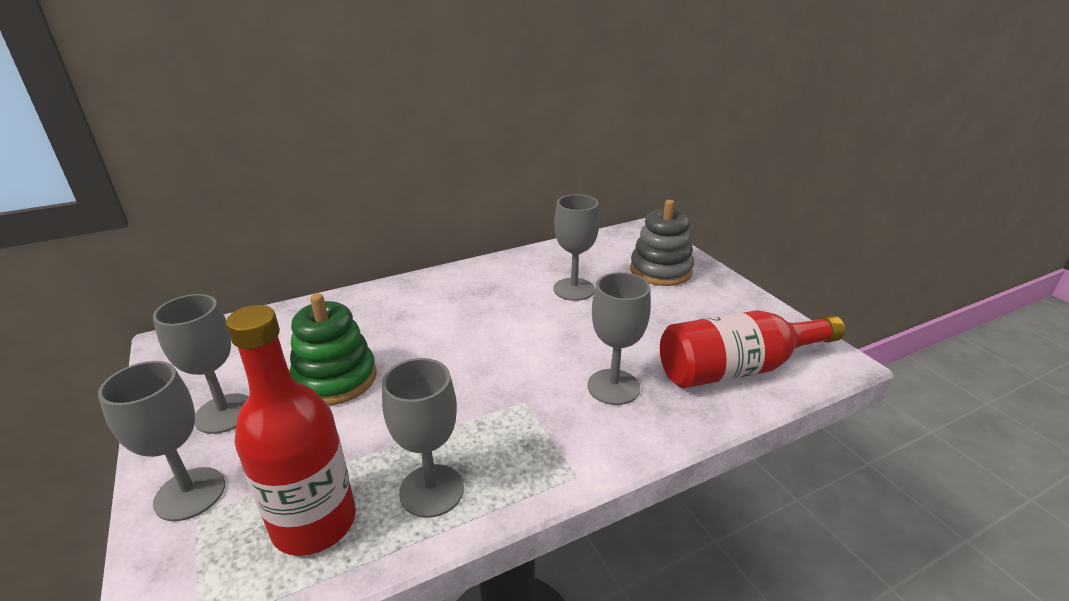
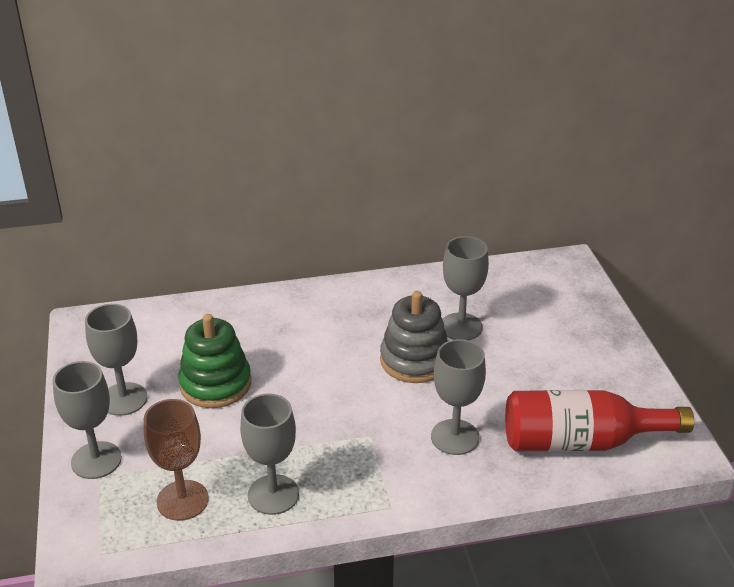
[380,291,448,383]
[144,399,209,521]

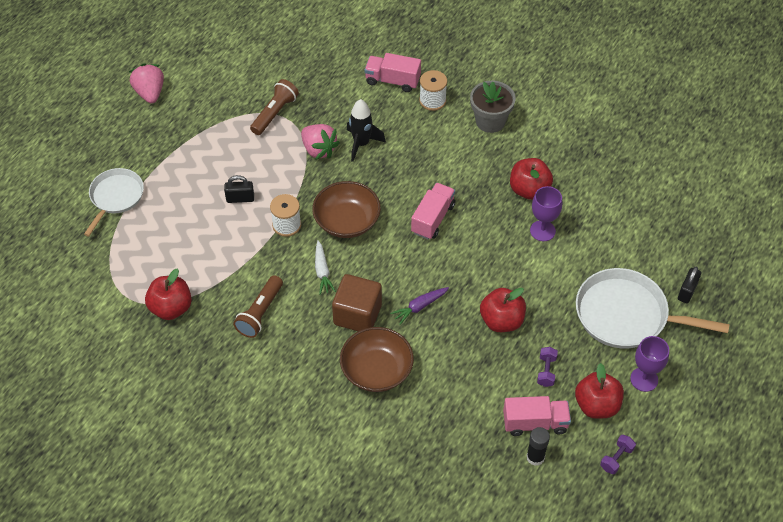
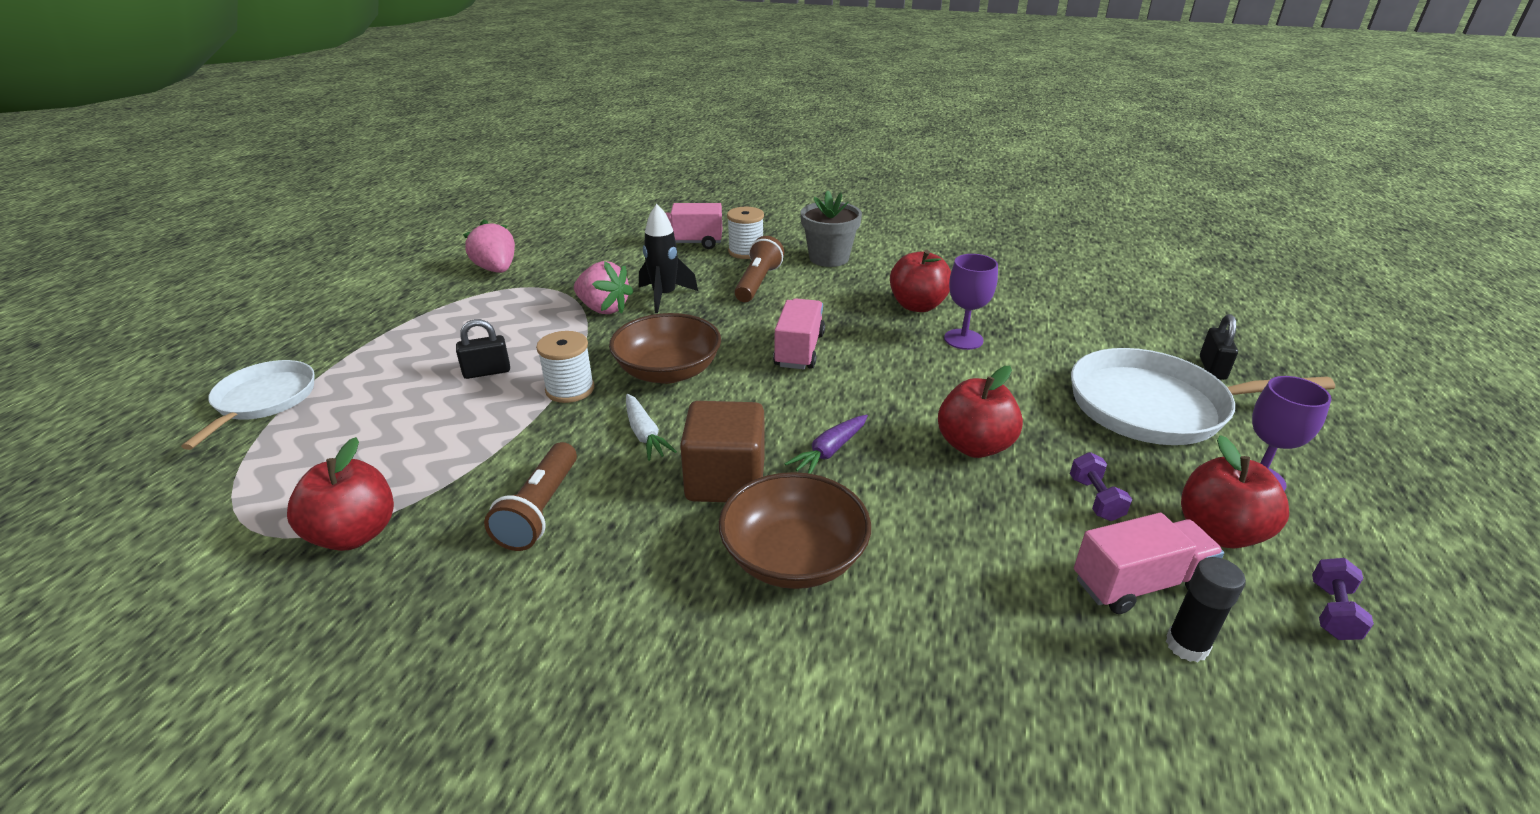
[463,220,515,273]
[734,236,784,302]

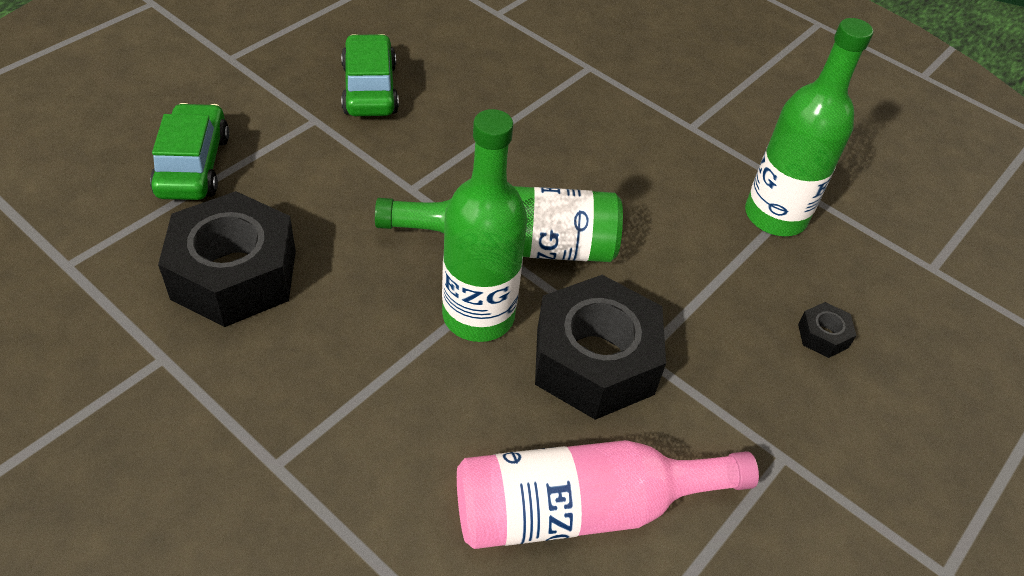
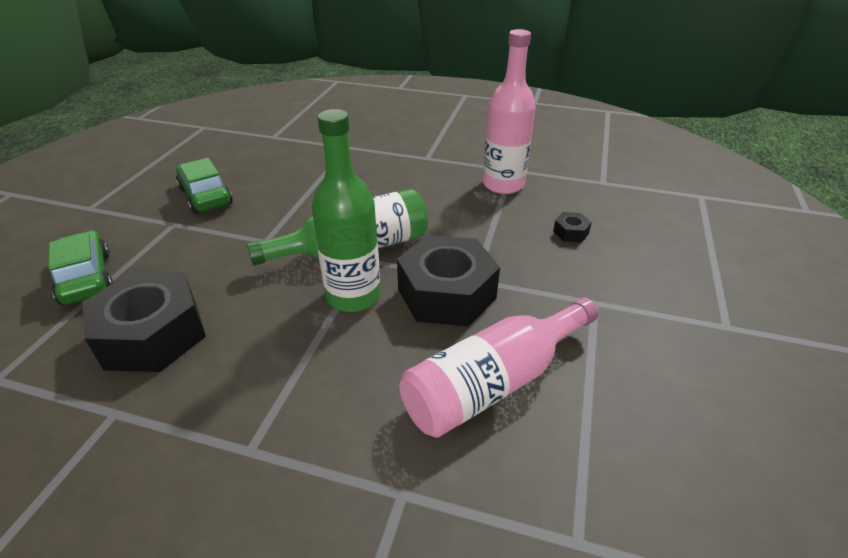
[483,29,536,194]

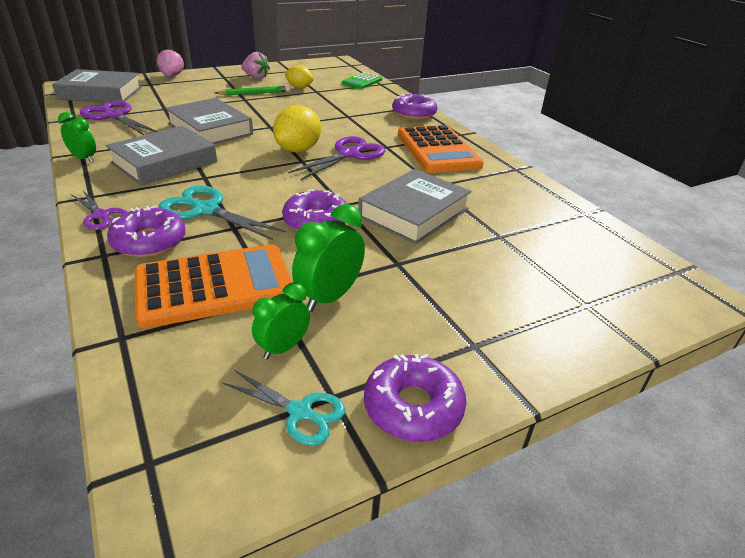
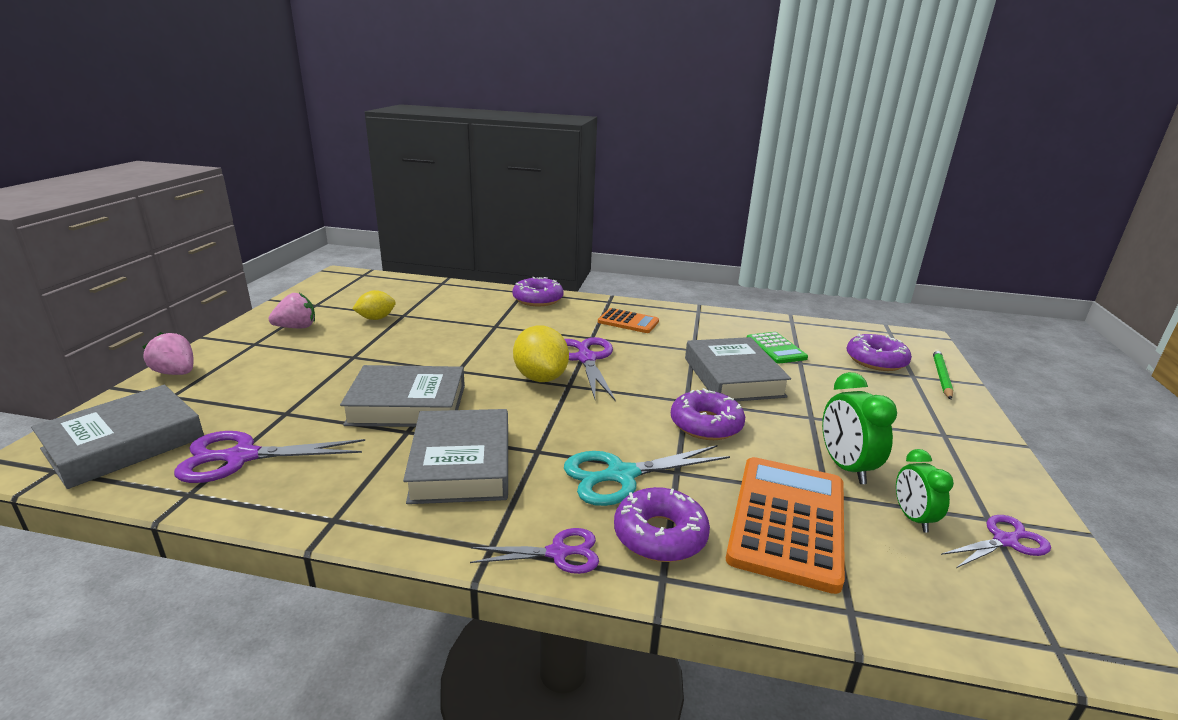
[747,332,808,364]
[933,349,954,400]
[58,112,96,163] (first image)
[598,308,659,333]
[847,333,912,371]
[941,515,1051,568]

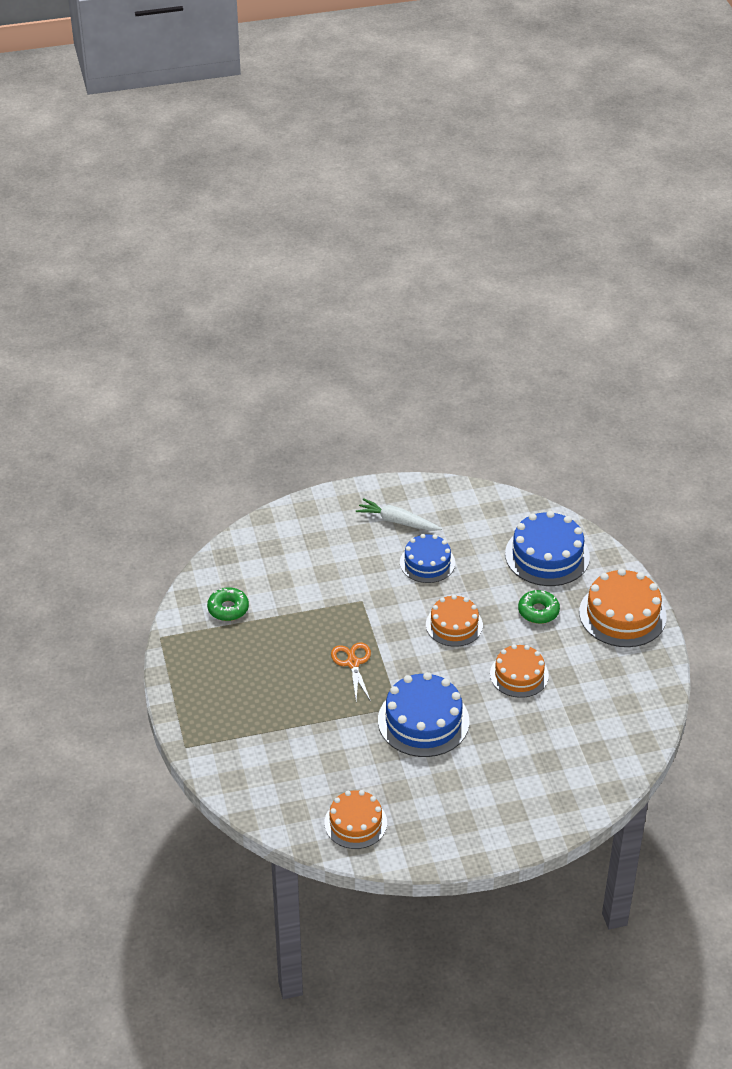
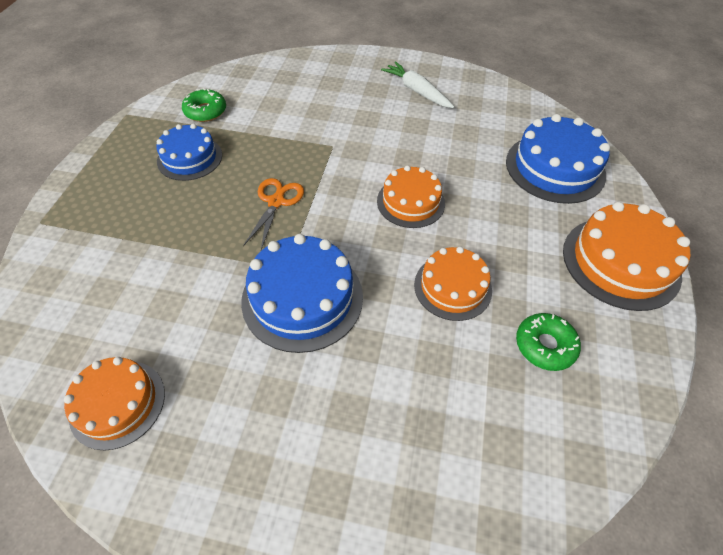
[156,124,222,181]
[516,313,581,371]

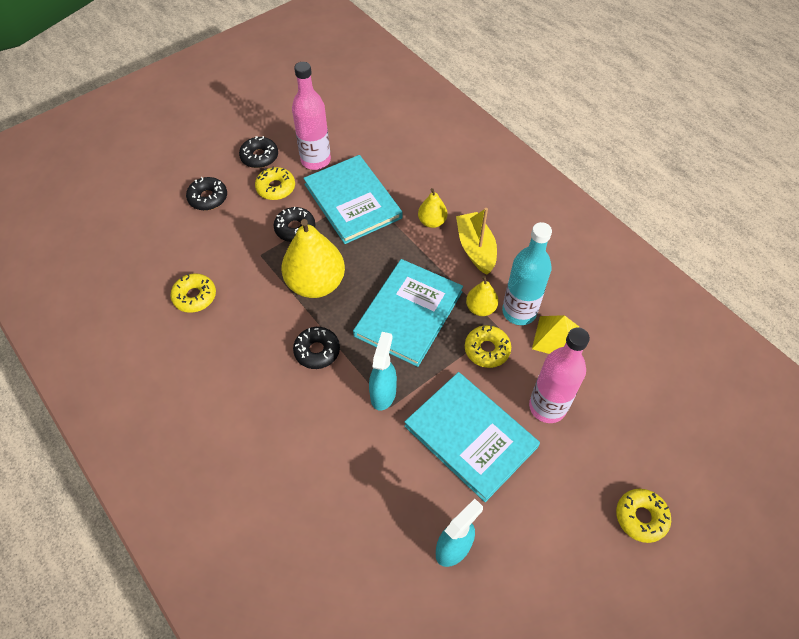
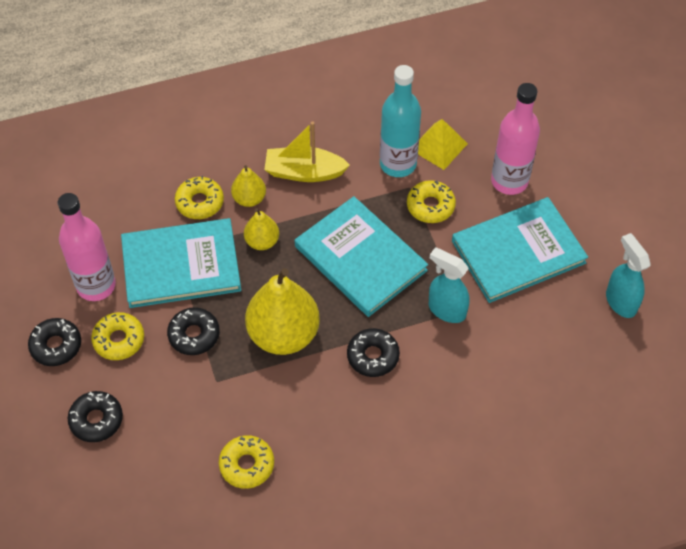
[244,208,279,250]
[175,176,224,219]

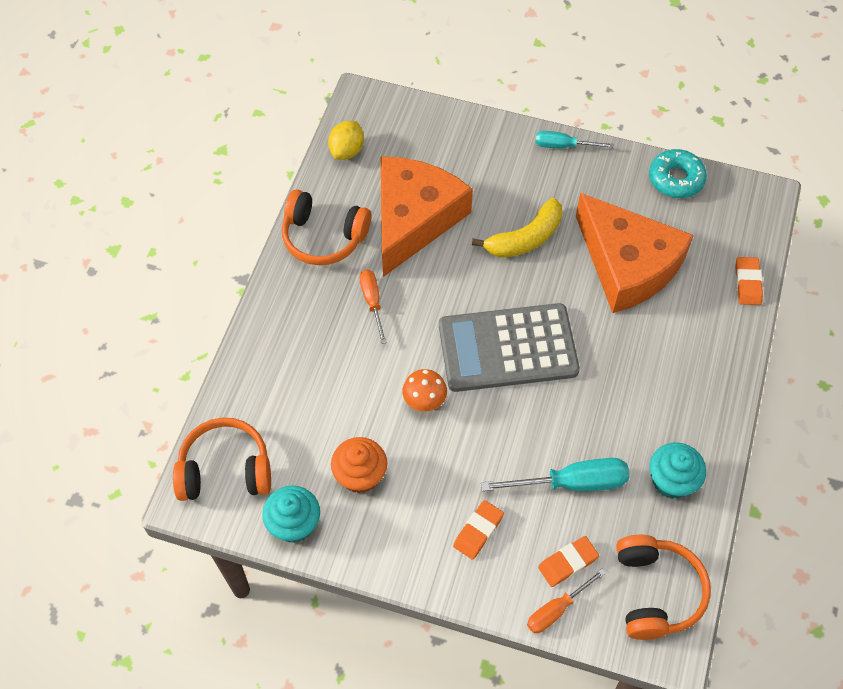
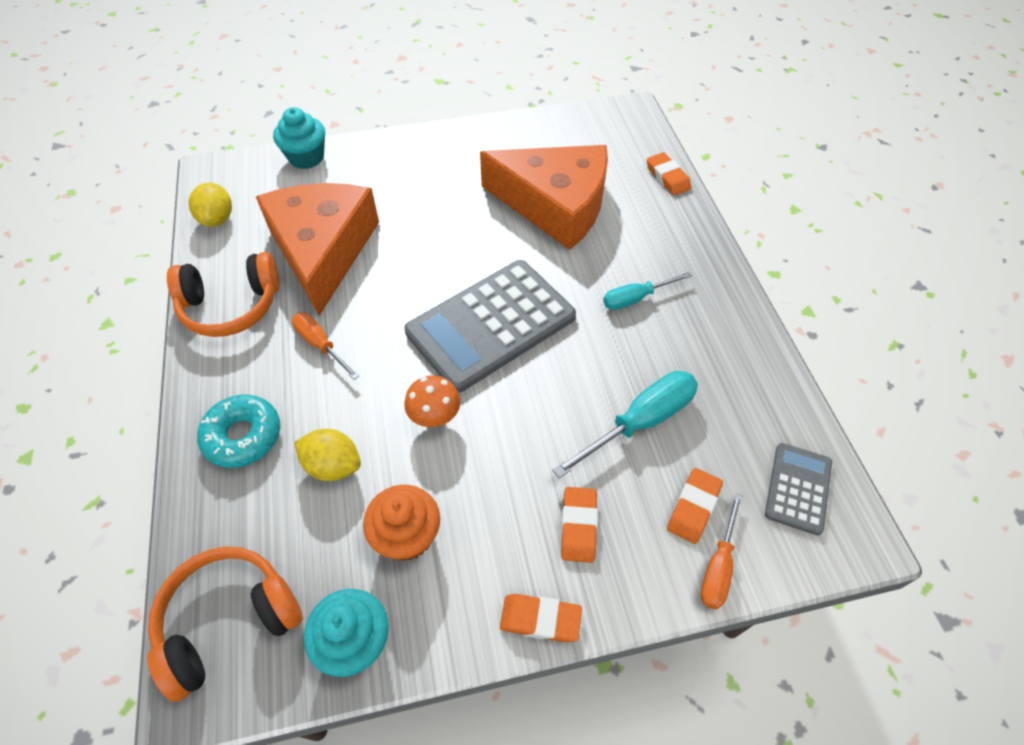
[603,272,692,310]
[197,395,280,468]
[472,198,562,258] (first image)
[273,107,325,169]
[765,443,832,535]
[294,429,361,481]
[500,594,582,642]

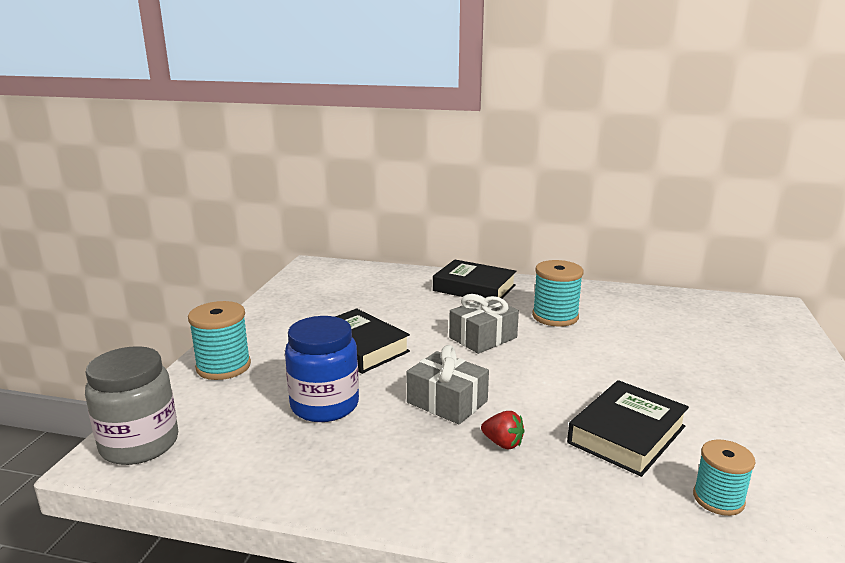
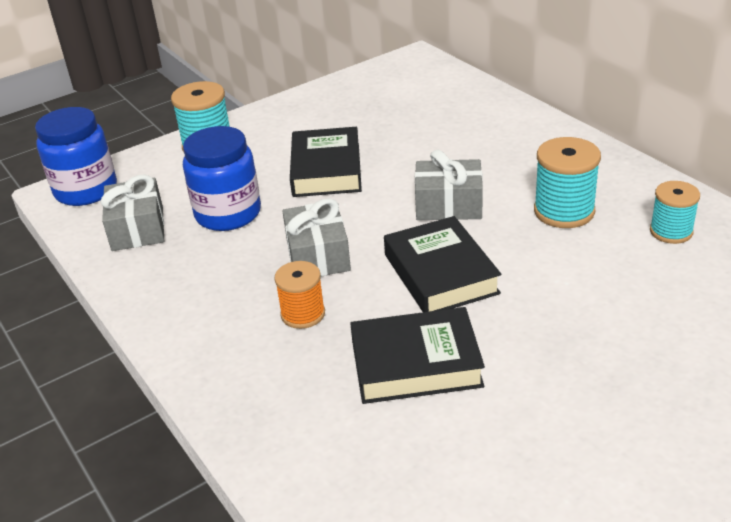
[384,216,501,312]
[35,107,117,206]
[275,261,325,329]
[650,181,700,244]
[101,174,164,251]

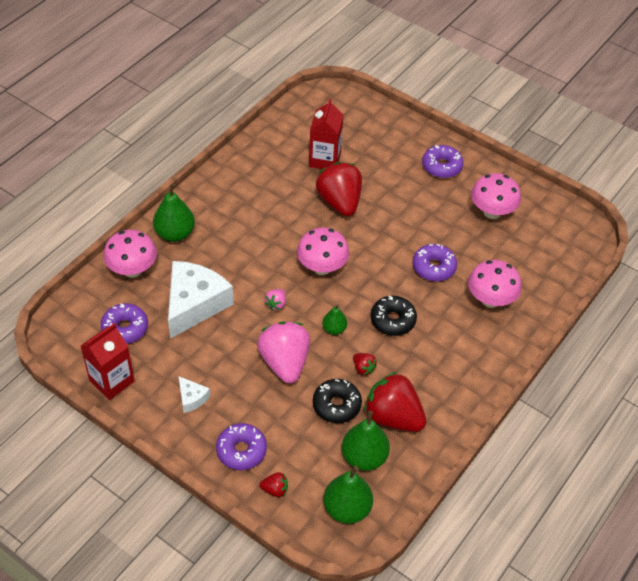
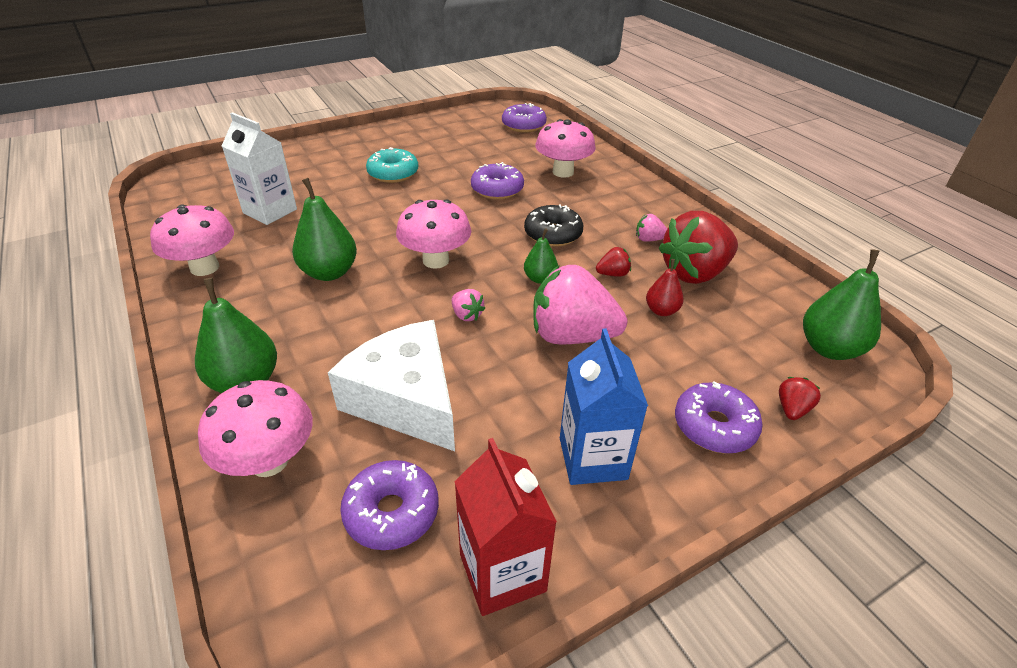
[222,112,297,225]
[502,103,547,133]
[316,162,362,216] (first image)
[150,204,234,276]
[560,328,648,485]
[646,259,684,316]
[292,178,357,281]
[366,147,418,183]
[636,214,667,242]

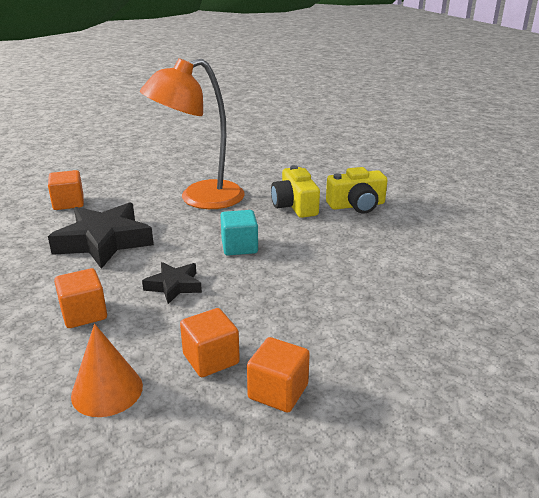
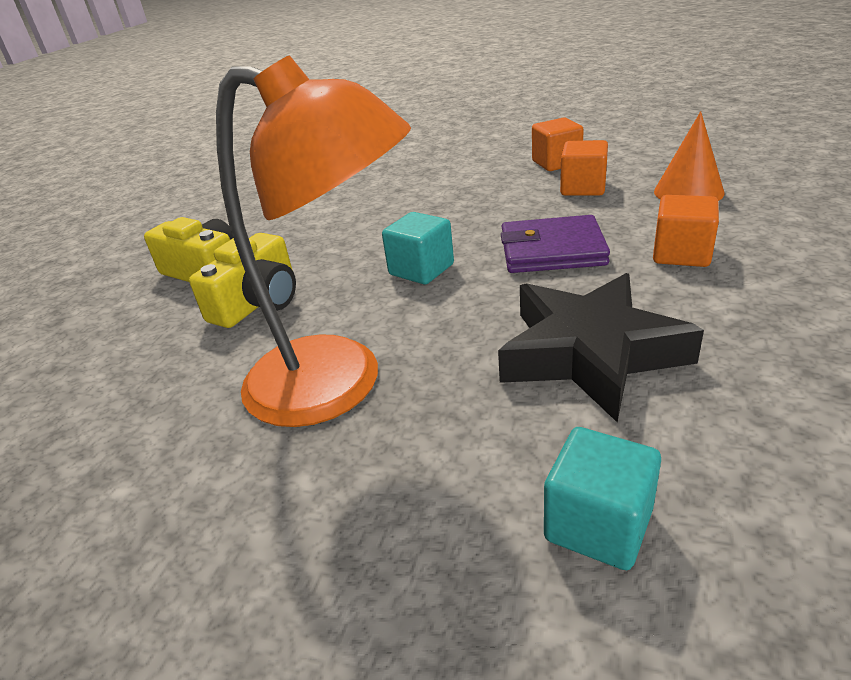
[544,427,661,570]
[501,215,610,273]

